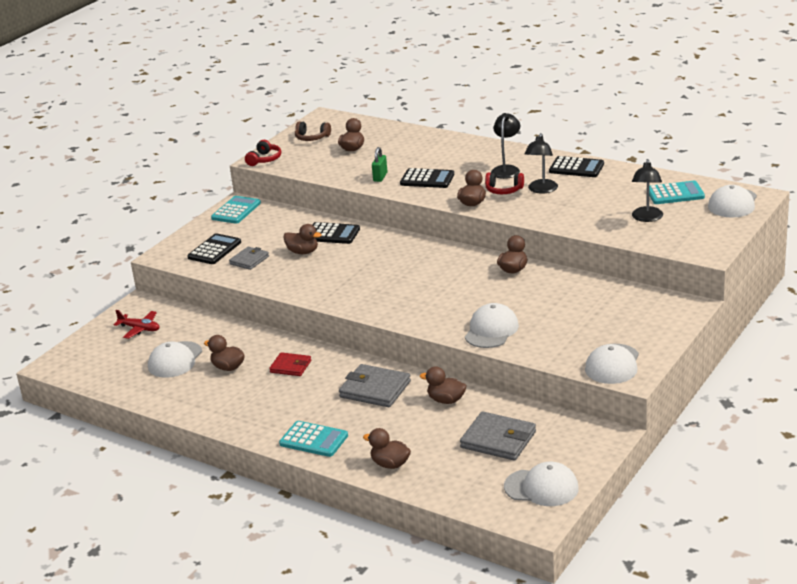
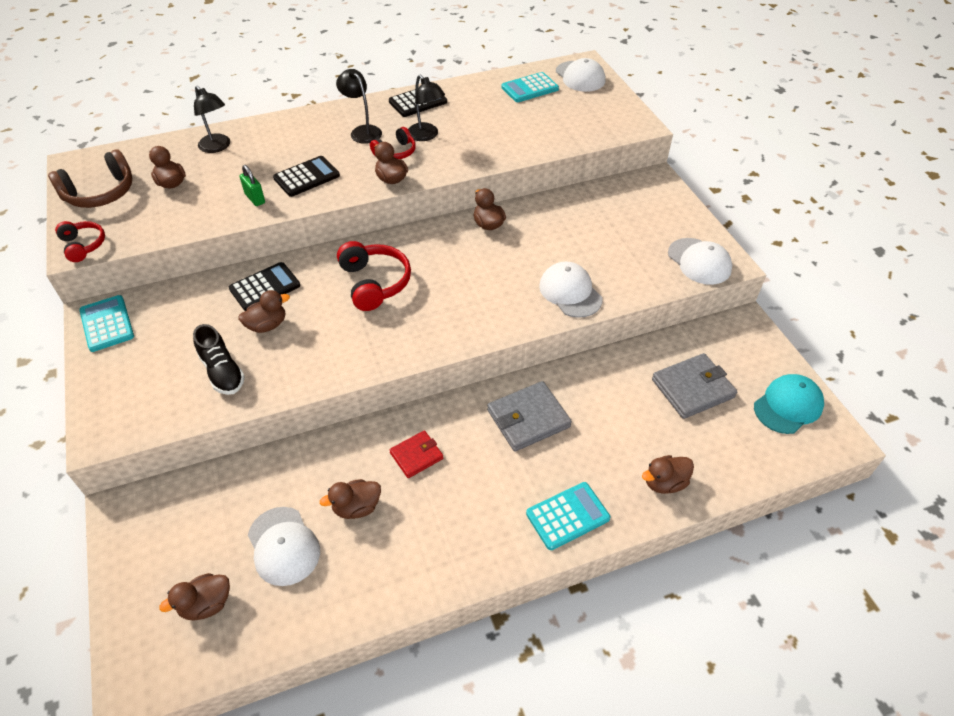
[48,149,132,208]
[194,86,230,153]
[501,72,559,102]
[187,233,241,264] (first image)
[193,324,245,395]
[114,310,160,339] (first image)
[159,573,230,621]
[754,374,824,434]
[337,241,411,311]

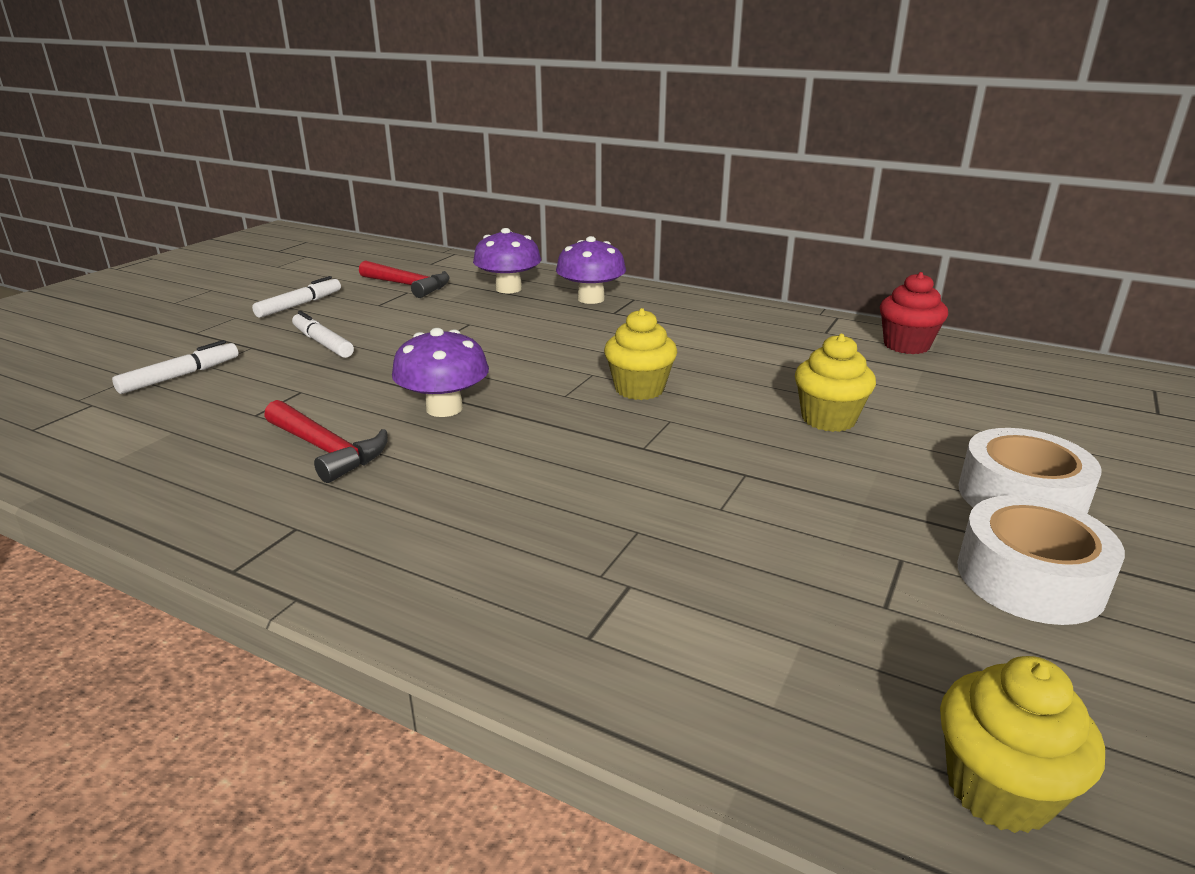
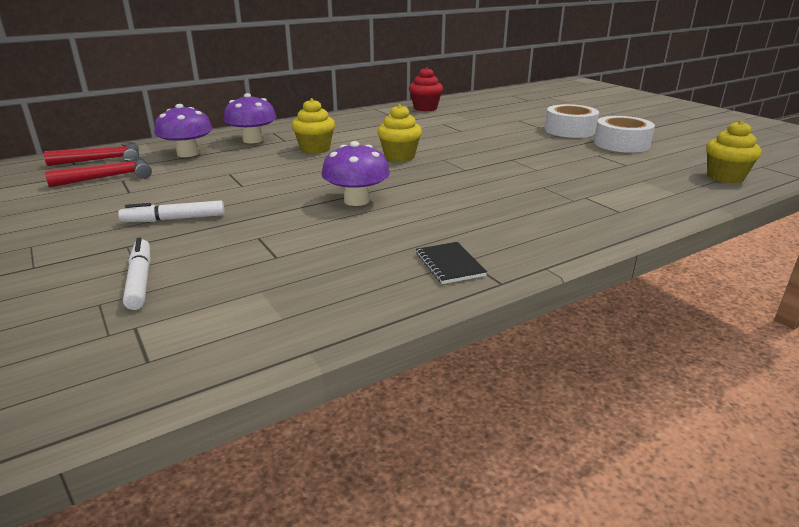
[252,276,341,318] (first image)
[292,98,335,154]
[44,142,139,166]
[416,242,487,284]

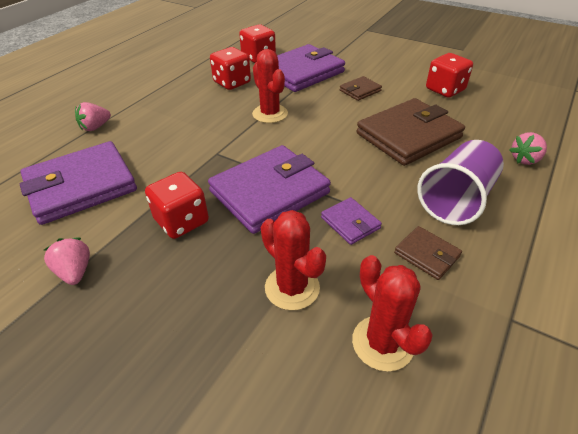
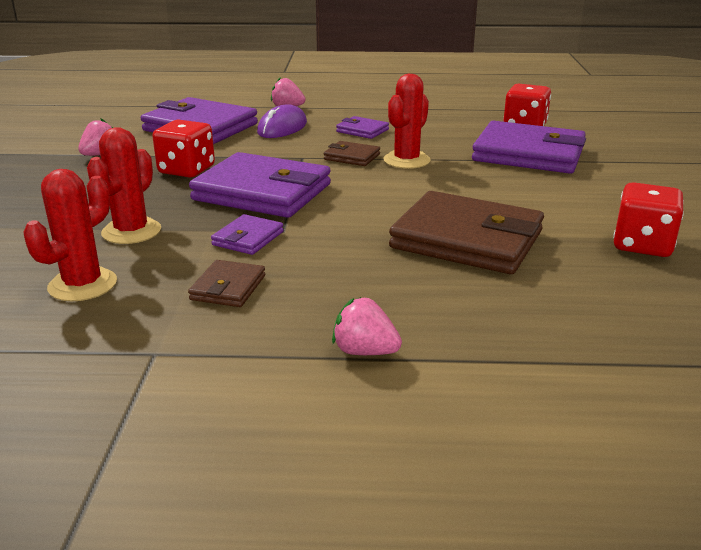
[210,47,251,90] (first image)
[324,141,380,166]
[332,297,402,355]
[417,140,504,225] (first image)
[257,104,307,138]
[336,116,389,139]

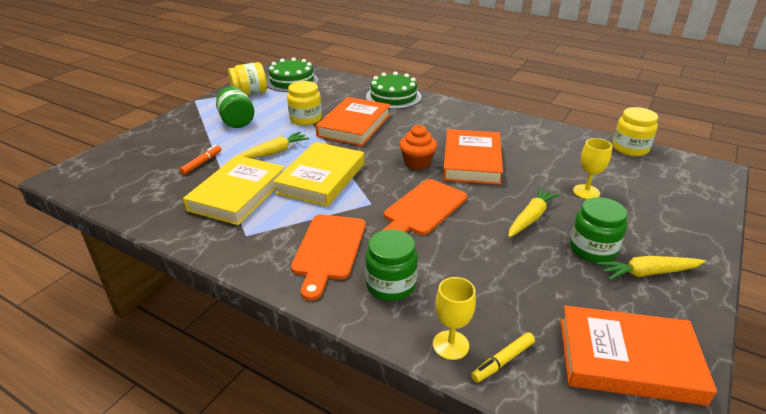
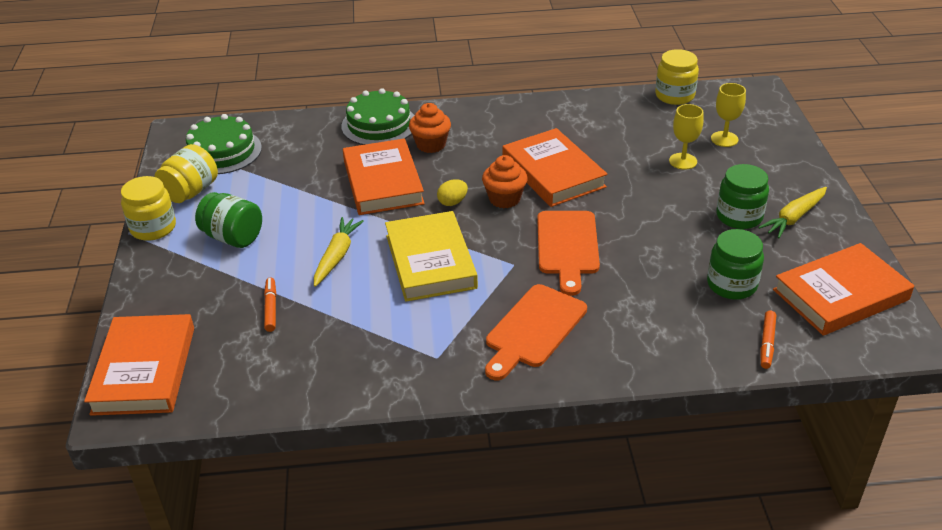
[121,176,176,241]
[183,155,285,225] (first image)
[508,187,560,238] (first image)
[485,284,587,380]
[707,229,764,299]
[711,83,746,147]
[761,311,776,369]
[409,103,451,153]
[437,179,468,206]
[84,314,194,416]

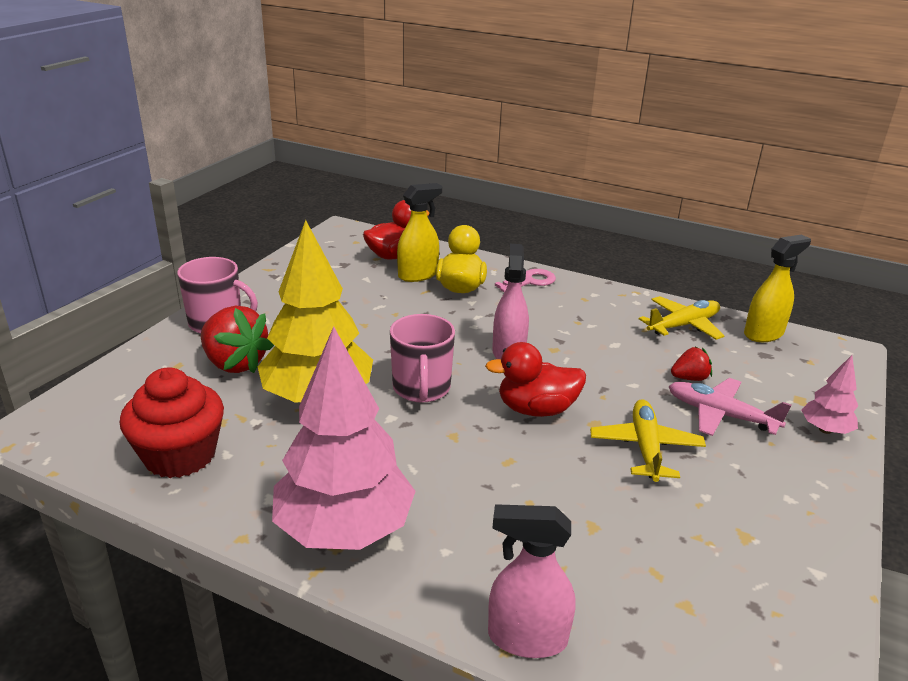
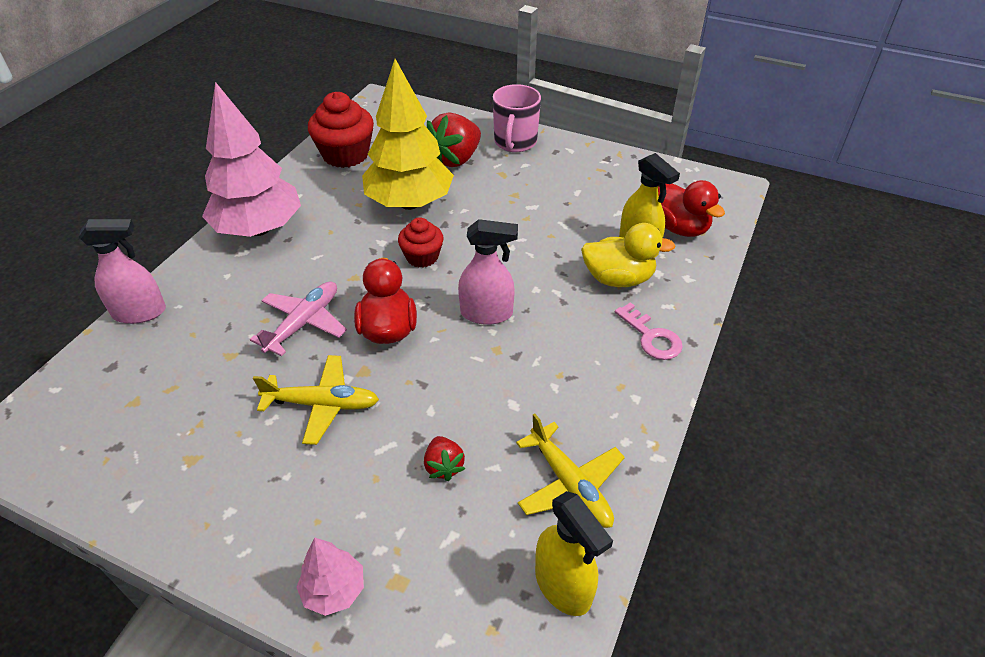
[398,217,444,268]
[250,281,347,356]
[78,219,166,324]

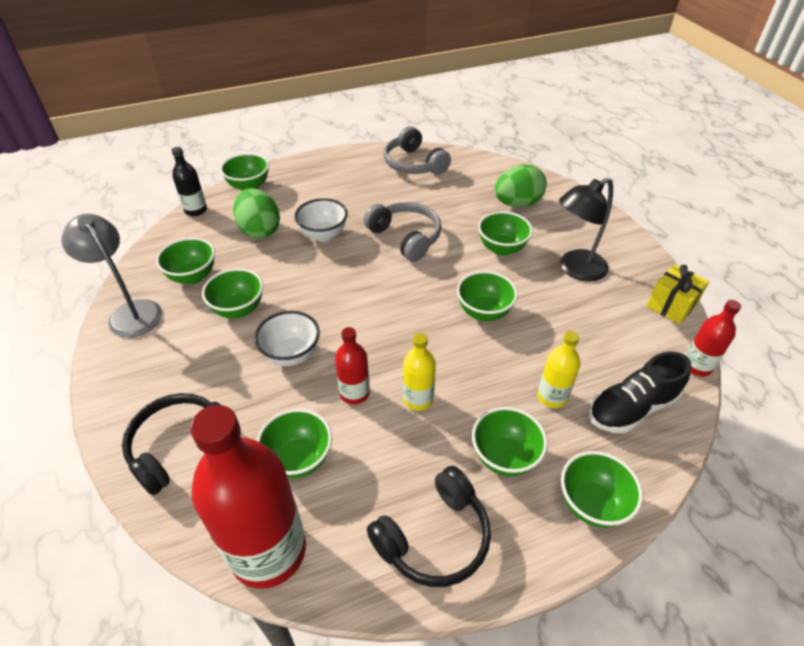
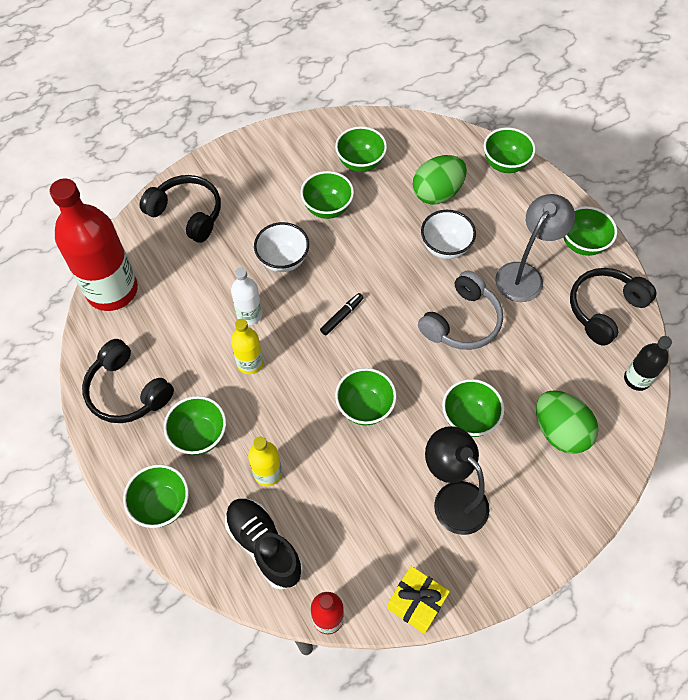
[570,268,656,346]
[624,336,672,391]
[495,194,575,302]
[231,268,262,325]
[563,206,617,256]
[320,293,363,335]

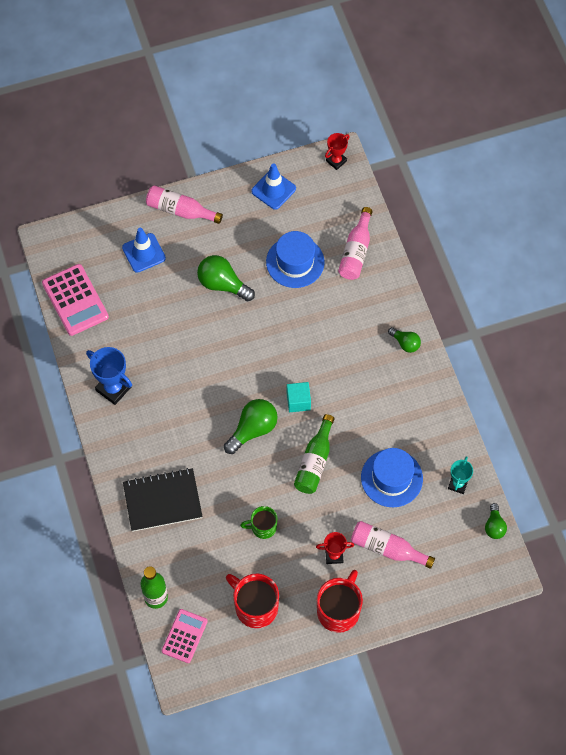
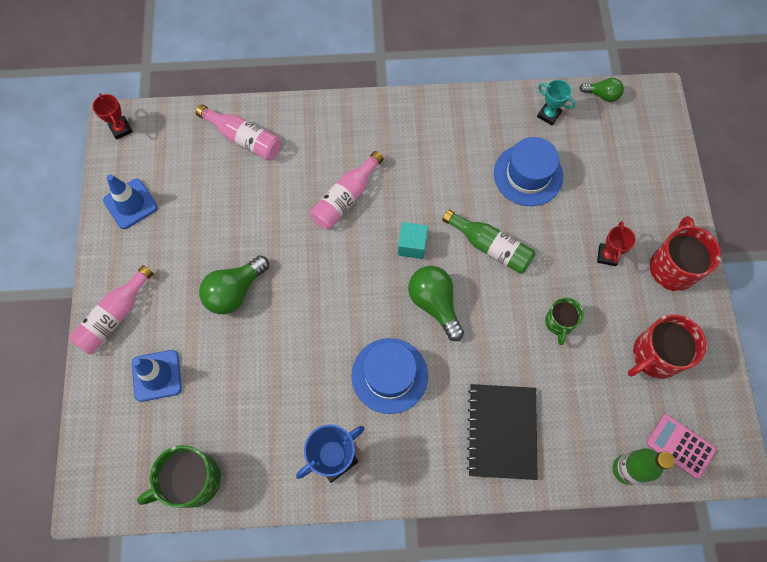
[351,338,428,414]
[137,445,221,508]
[388,327,421,353] (first image)
[310,151,384,229]
[650,216,721,291]

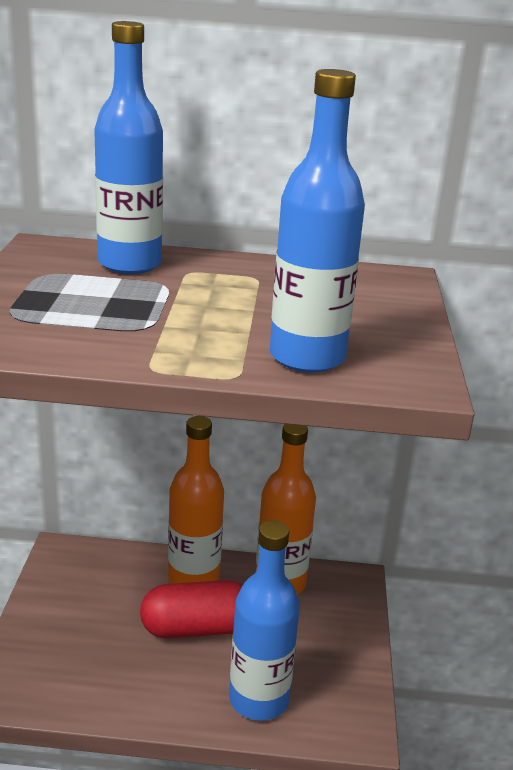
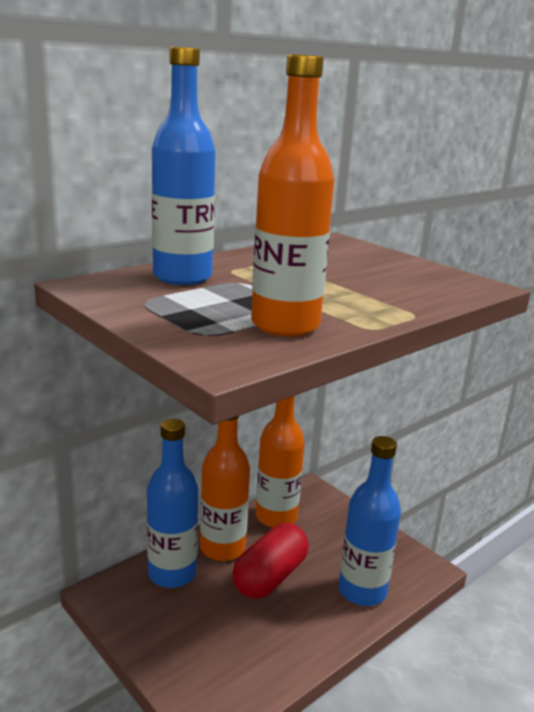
[147,419,198,588]
[251,54,334,337]

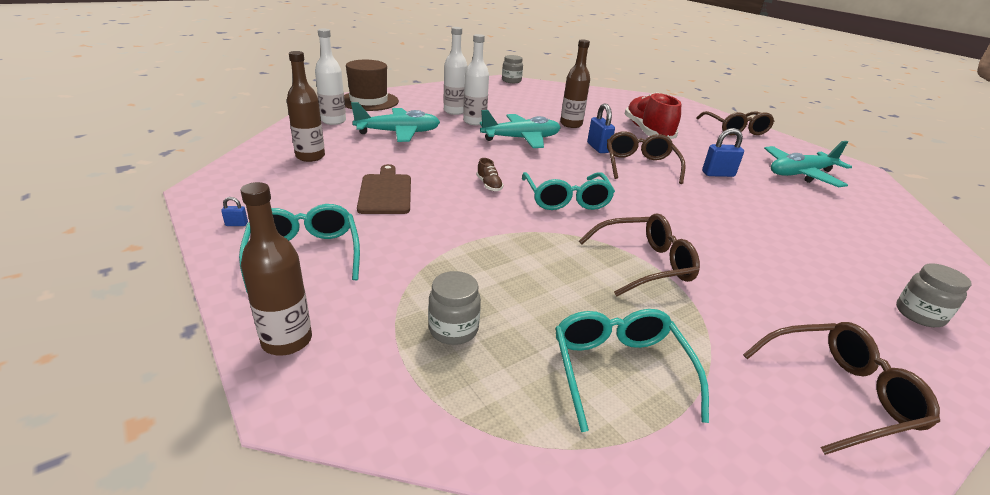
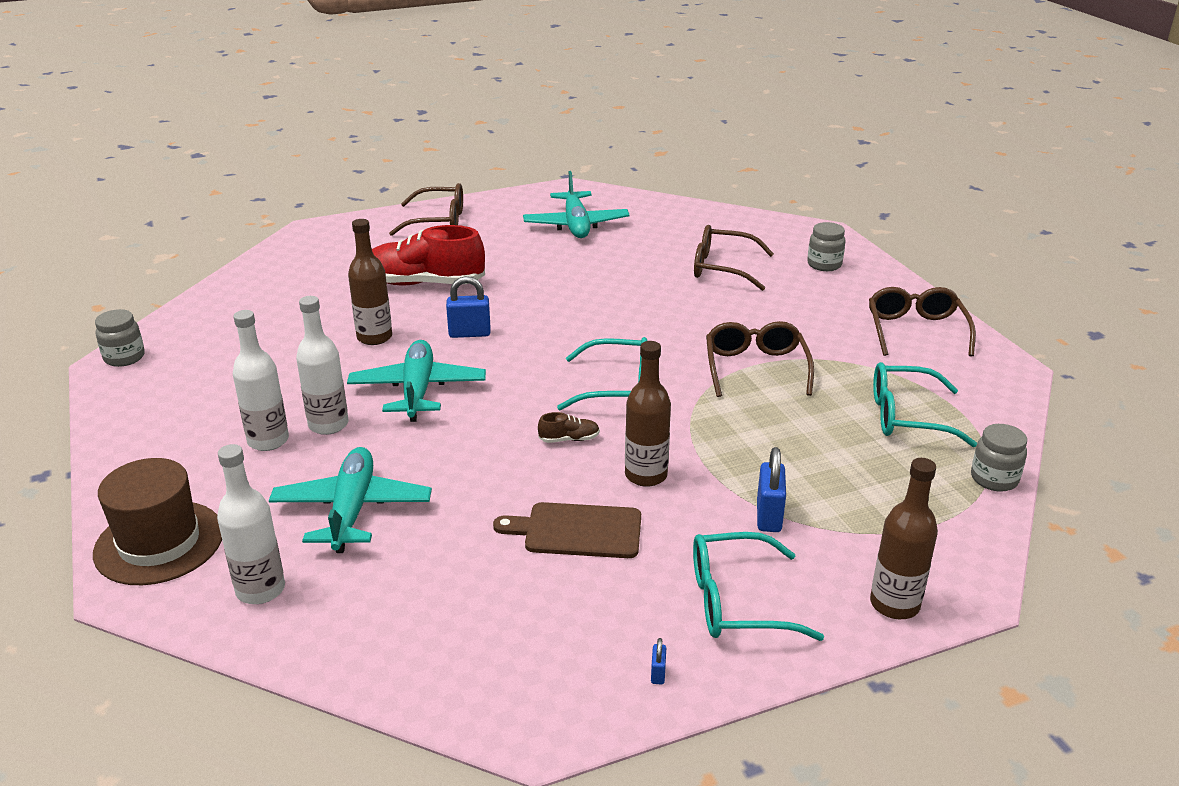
[625,341,671,487]
[757,447,786,532]
[694,225,774,291]
[971,424,1027,492]

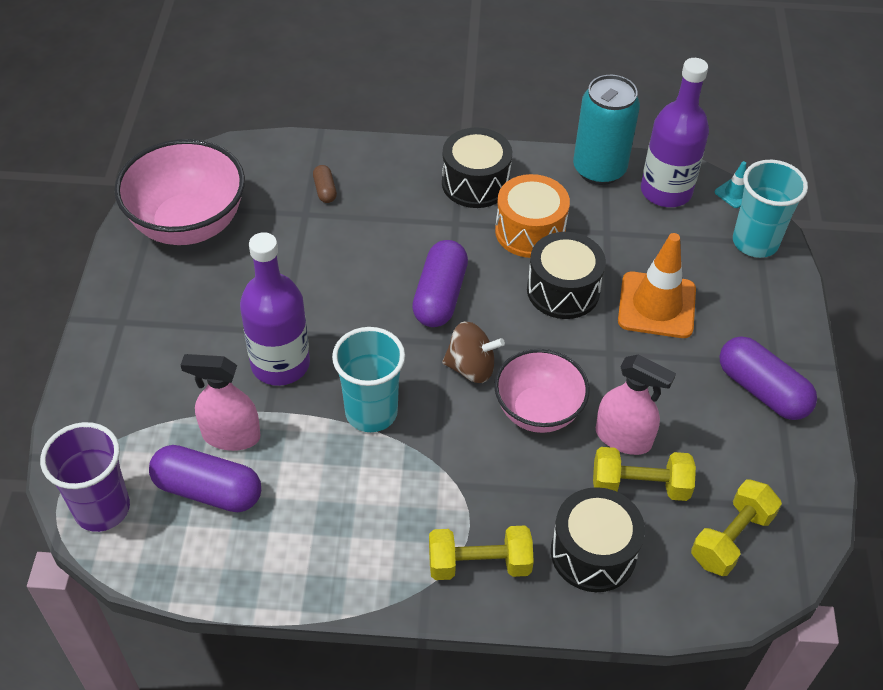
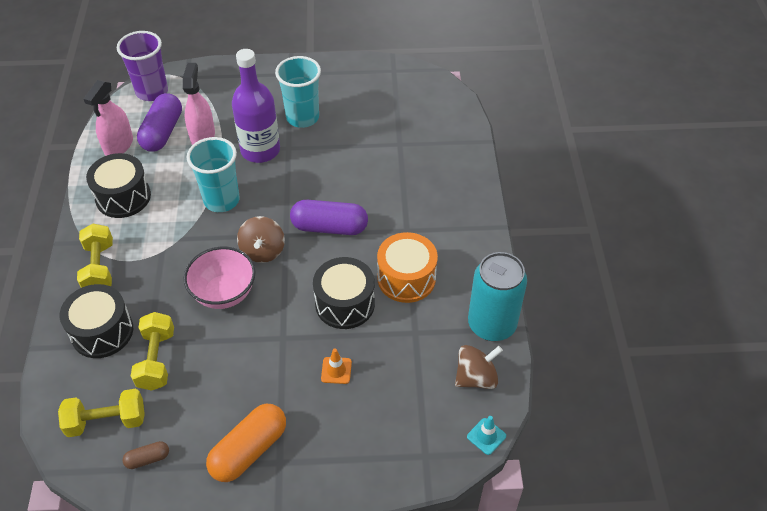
[455,345,503,389]
[86,153,151,218]
[114,139,245,245] (first image)
[275,56,321,128]
[122,441,169,469]
[321,349,352,384]
[206,404,286,482]
[83,80,133,156]
[58,389,145,437]

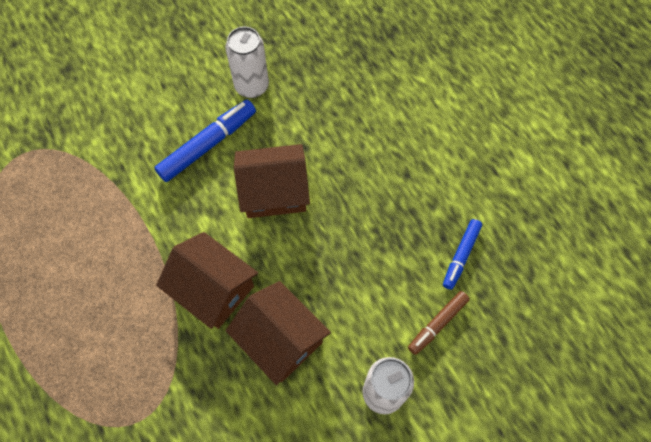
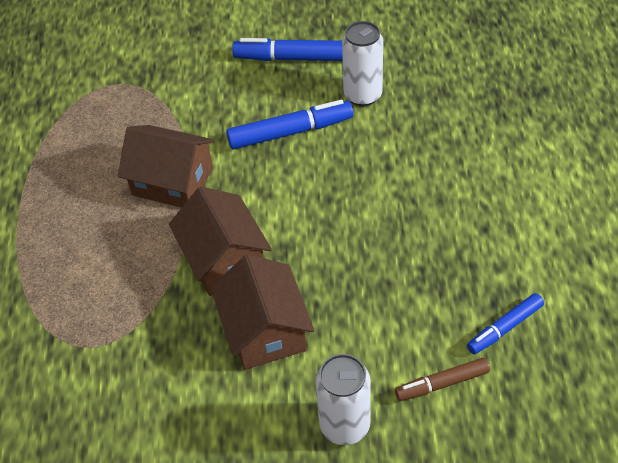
[118,125,215,208]
[232,38,343,61]

